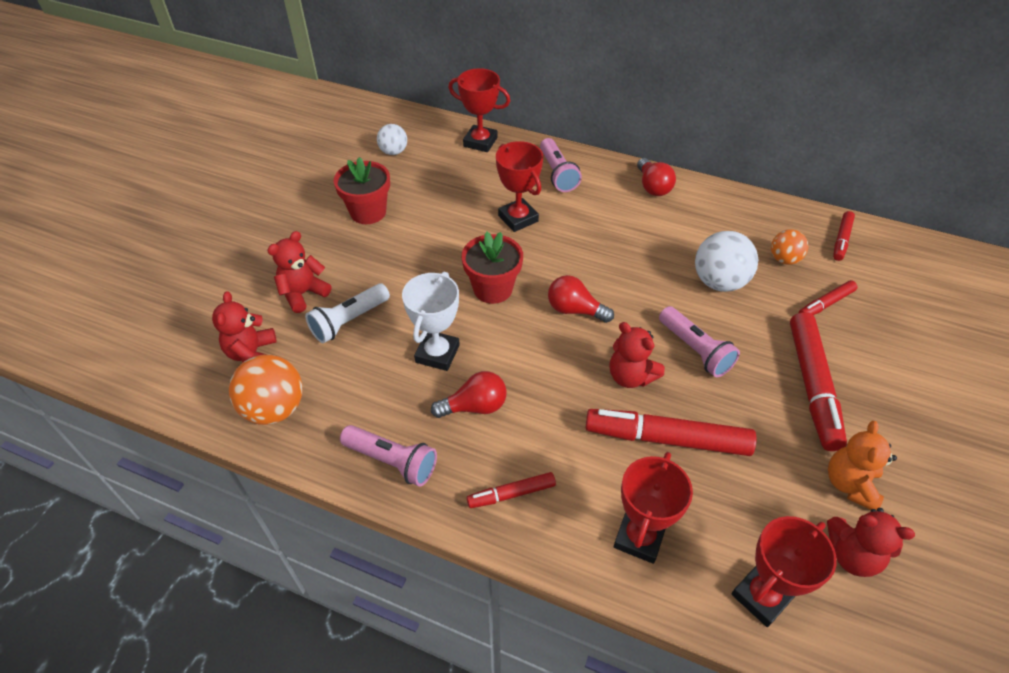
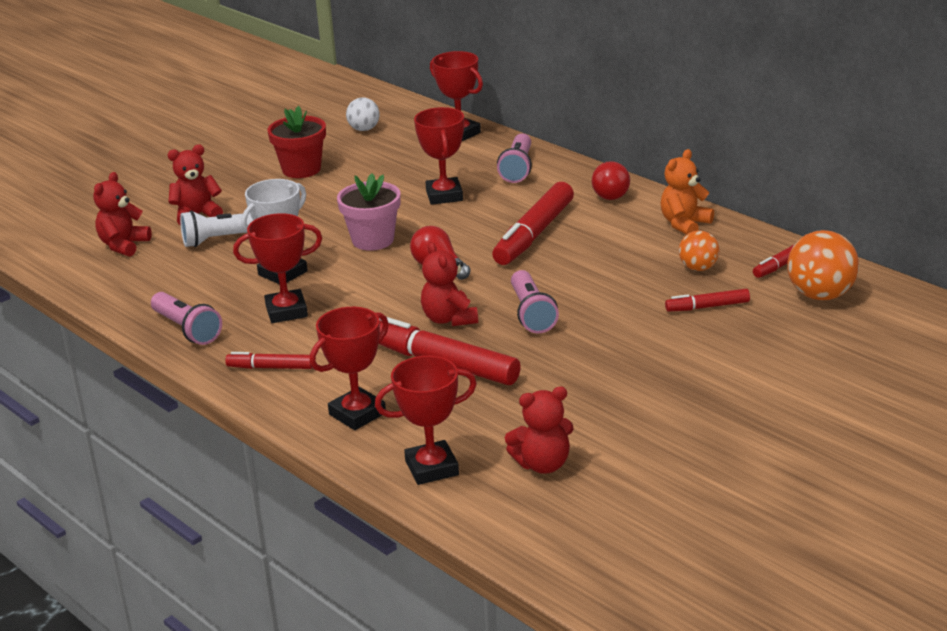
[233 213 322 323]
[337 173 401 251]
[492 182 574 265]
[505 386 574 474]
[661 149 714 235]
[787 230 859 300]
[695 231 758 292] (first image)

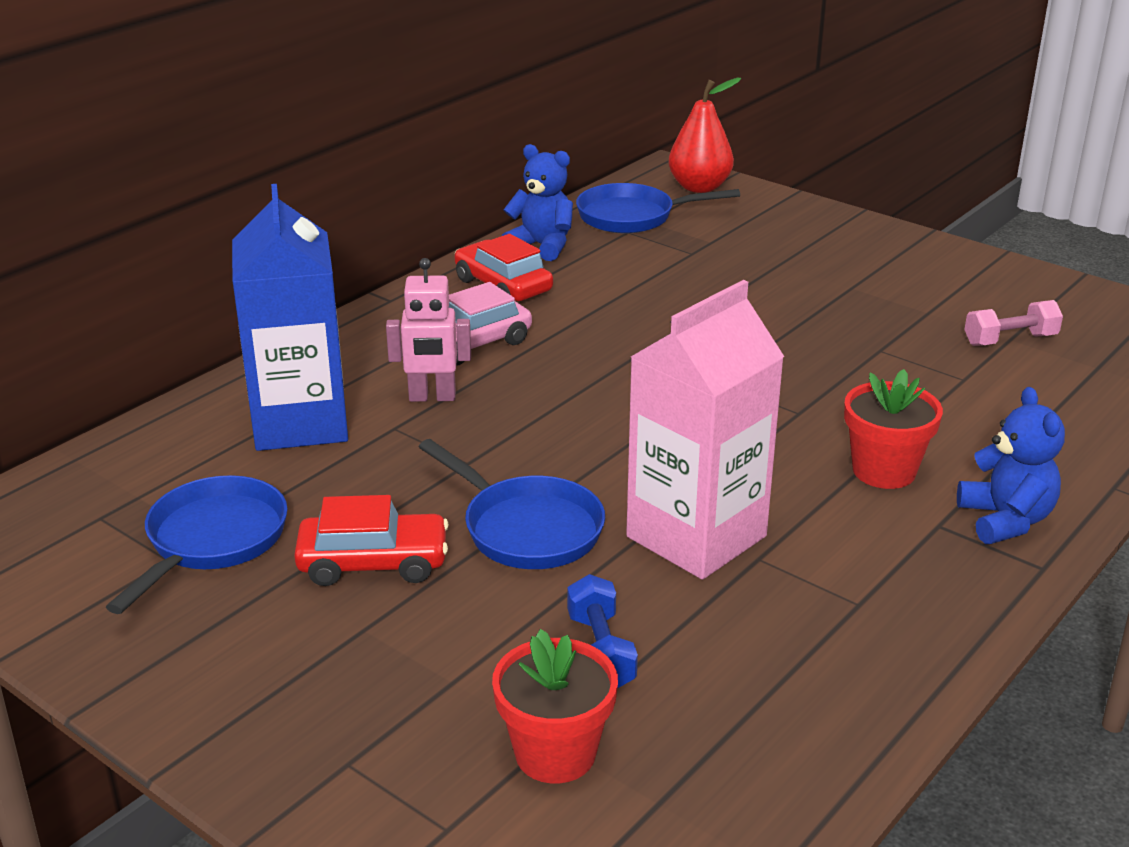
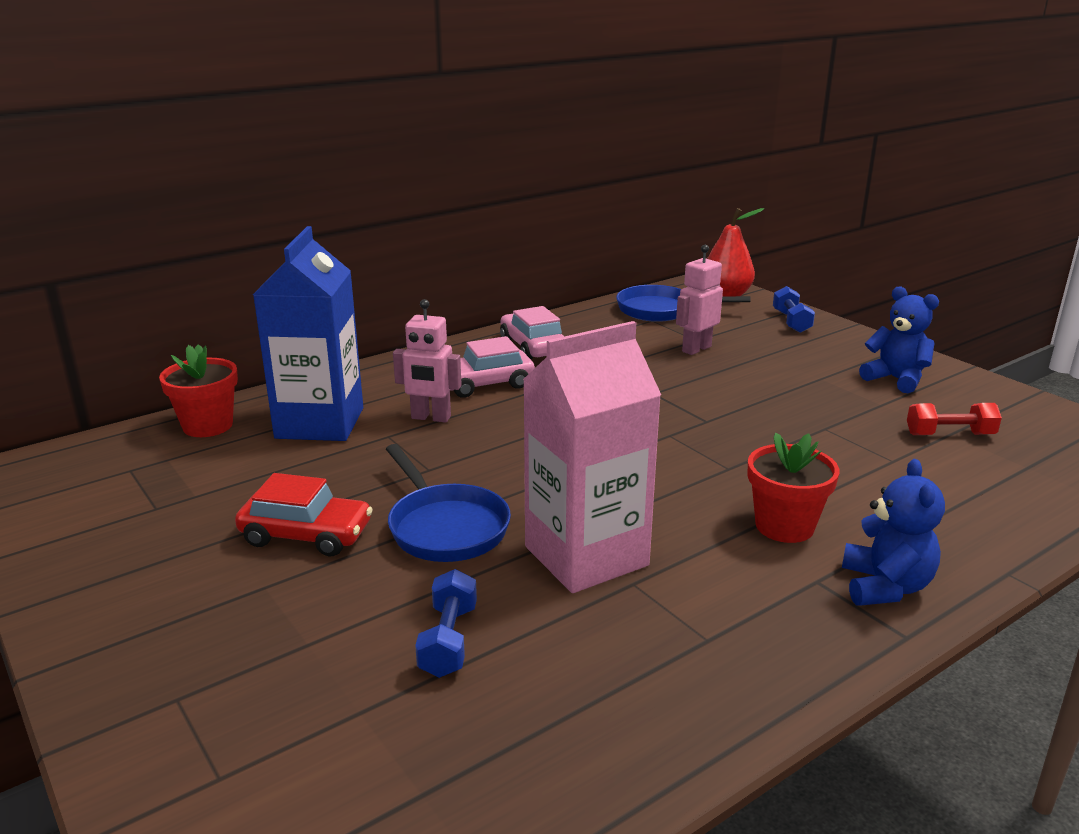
[159 344 238 437]
[500 306 565 359]
[676 245 723 355]
[773 286 815 333]
[859 287 939 393]
[907 403 1002 435]
[106 475 287 614] (first image)

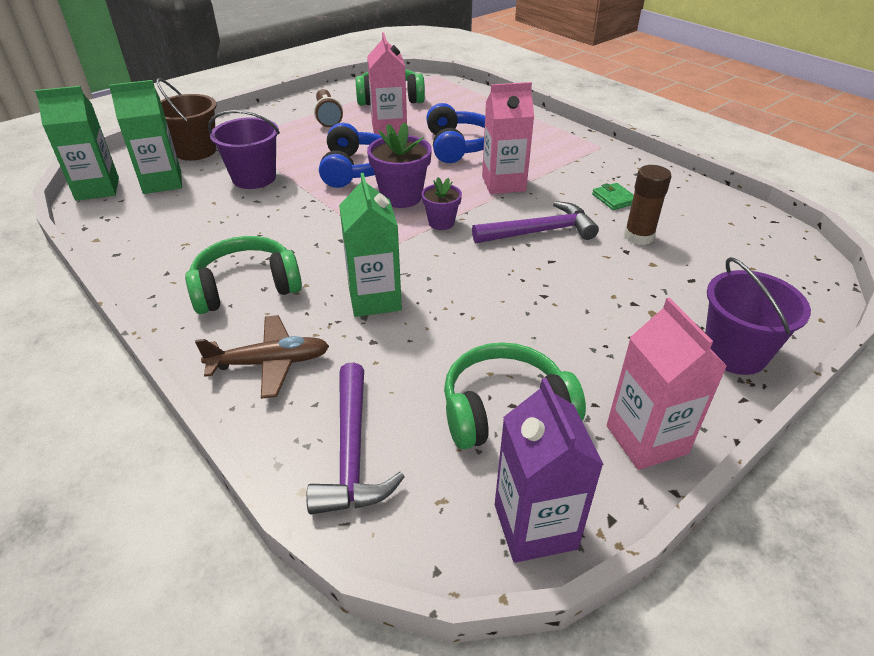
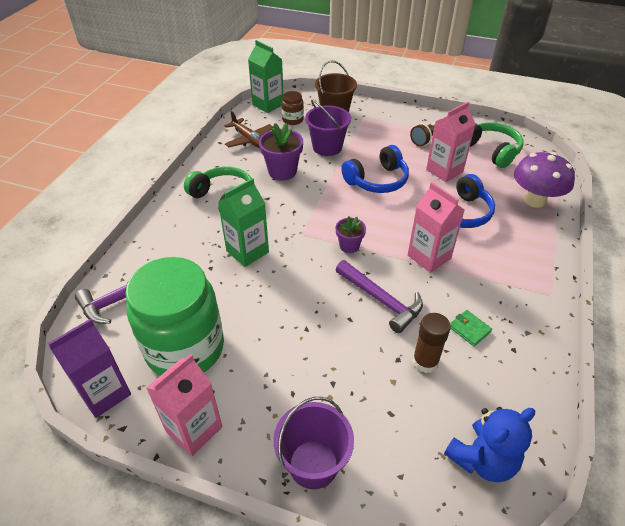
[125 257 224 376]
[224 111 273 148]
[259 123 303 180]
[281 91 304 125]
[444 407 535 482]
[450 310 492 347]
[514 152 575 208]

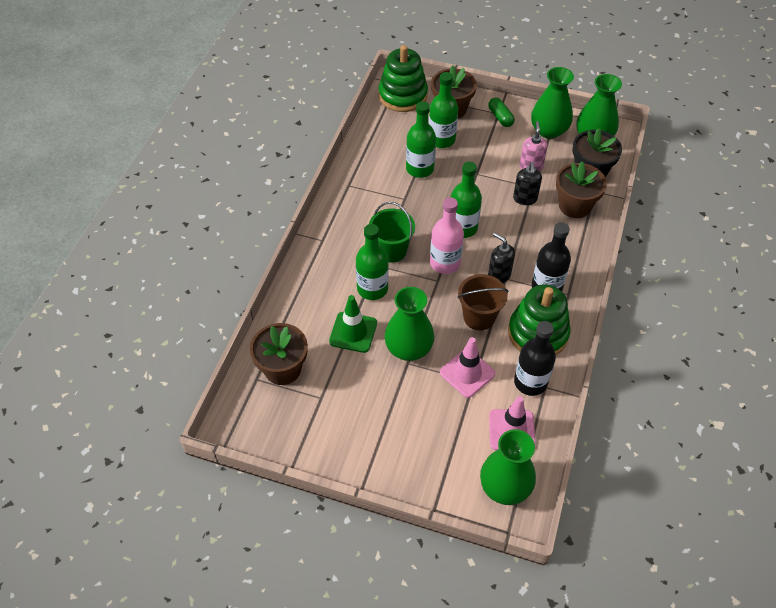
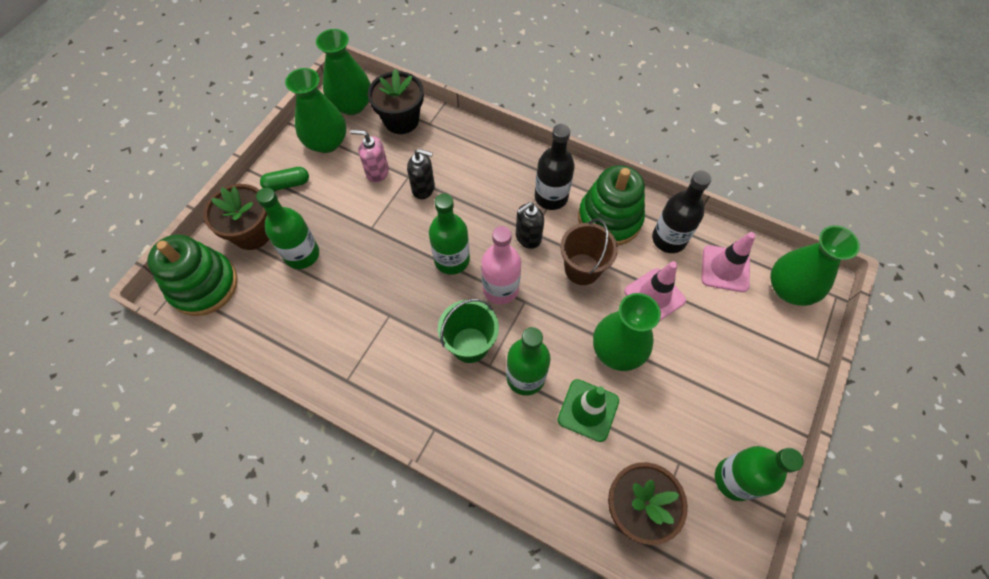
[715 446 803 501]
[556 162 607 218] (first image)

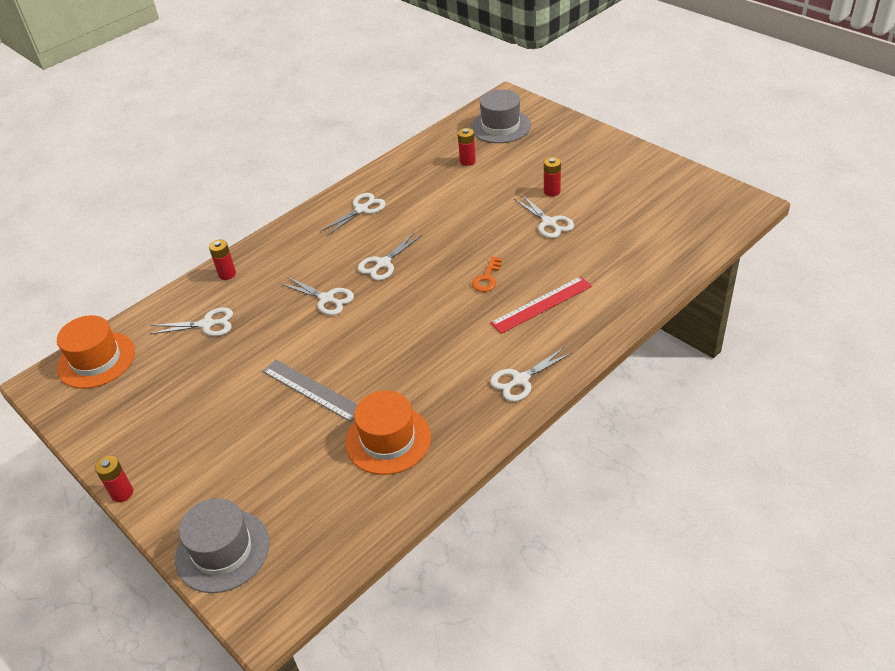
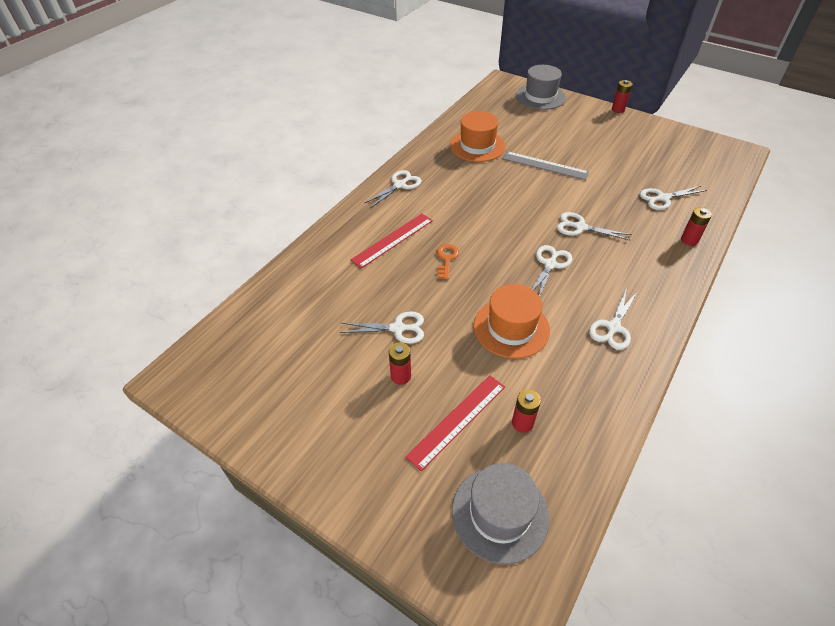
[340 311 424 344]
[405 375 505 471]
[474 284 550 359]

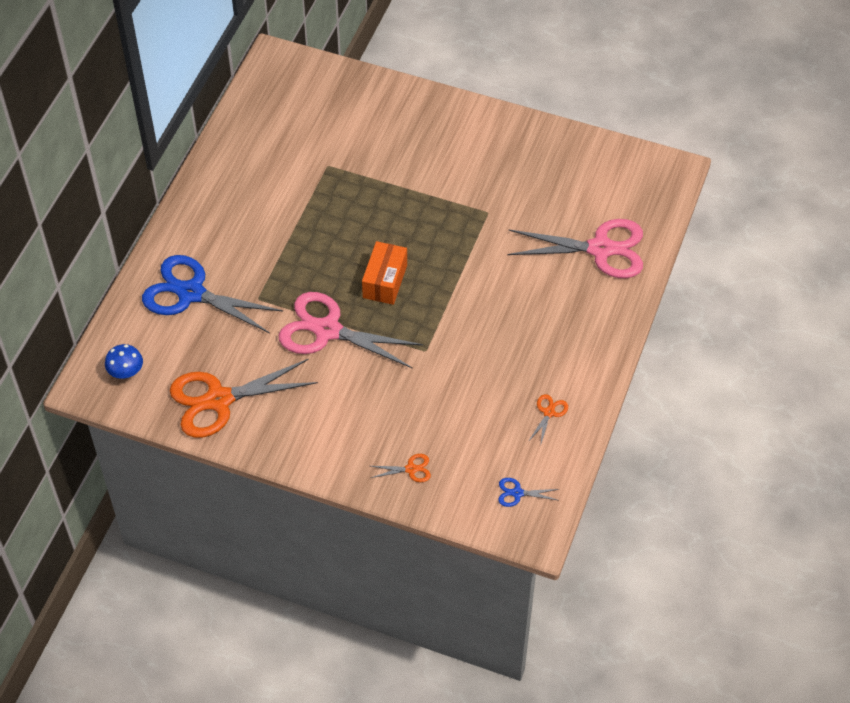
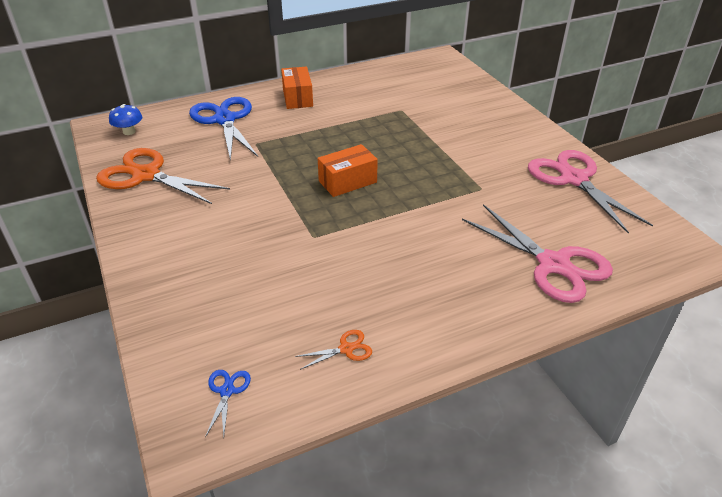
[205 370 251 437]
[281 66 313 109]
[528 150 653 233]
[371 454 431 482] (first image)

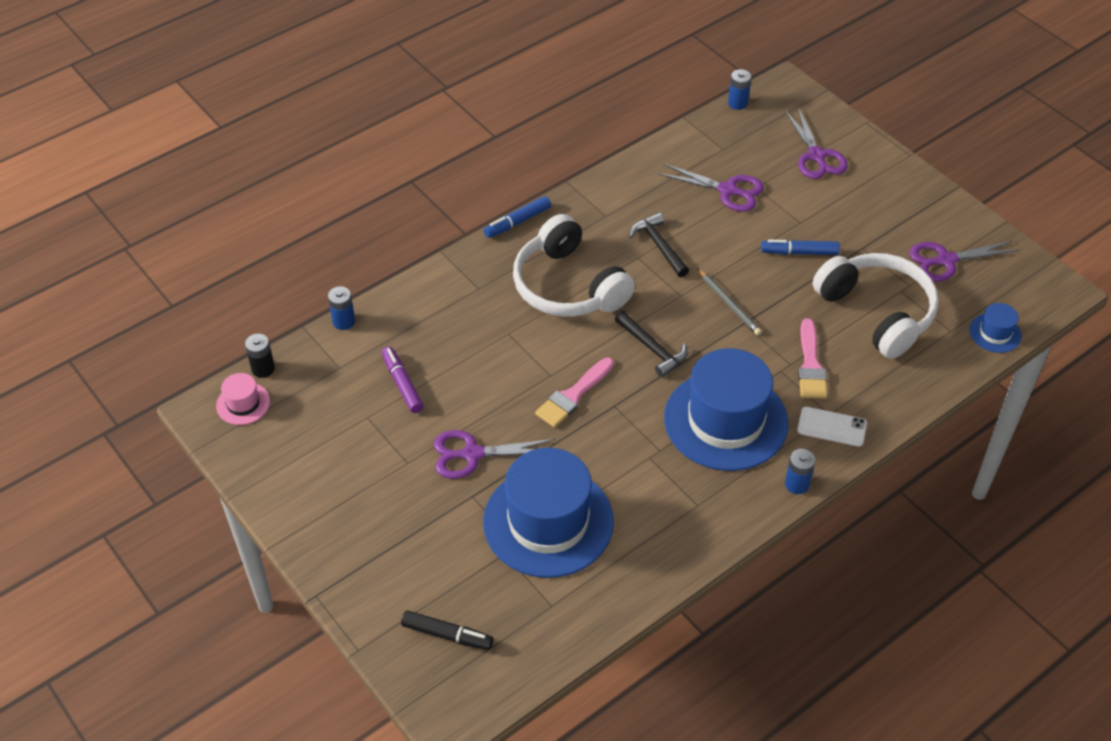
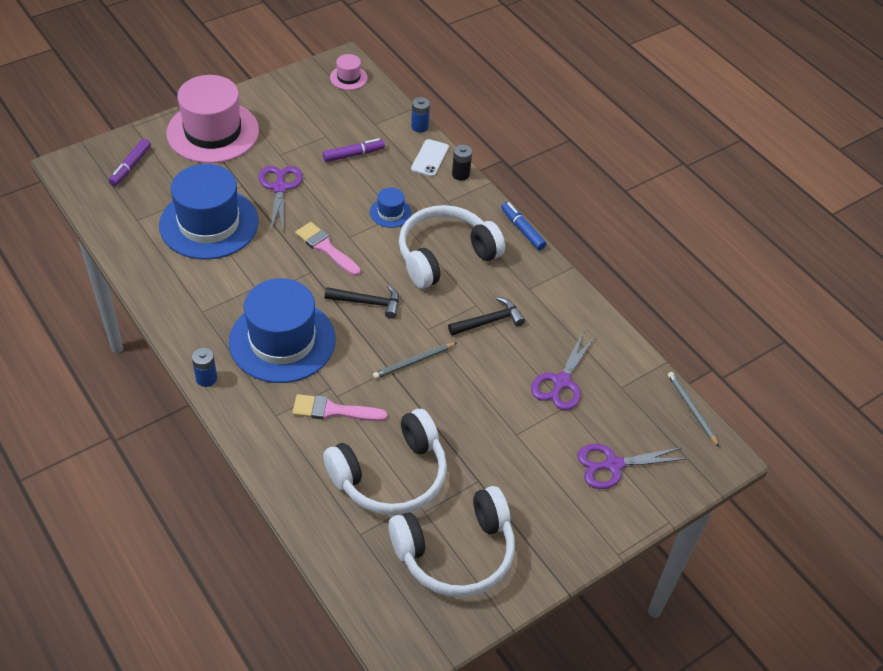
[109 139 151 186]
[166 75 259 163]
[325 285 399 319]
[370 187 411 228]
[388 486 515 597]
[411 139 449 177]
[452 145 472 181]
[668 372 719 447]
[761 240 840 255] (first image)

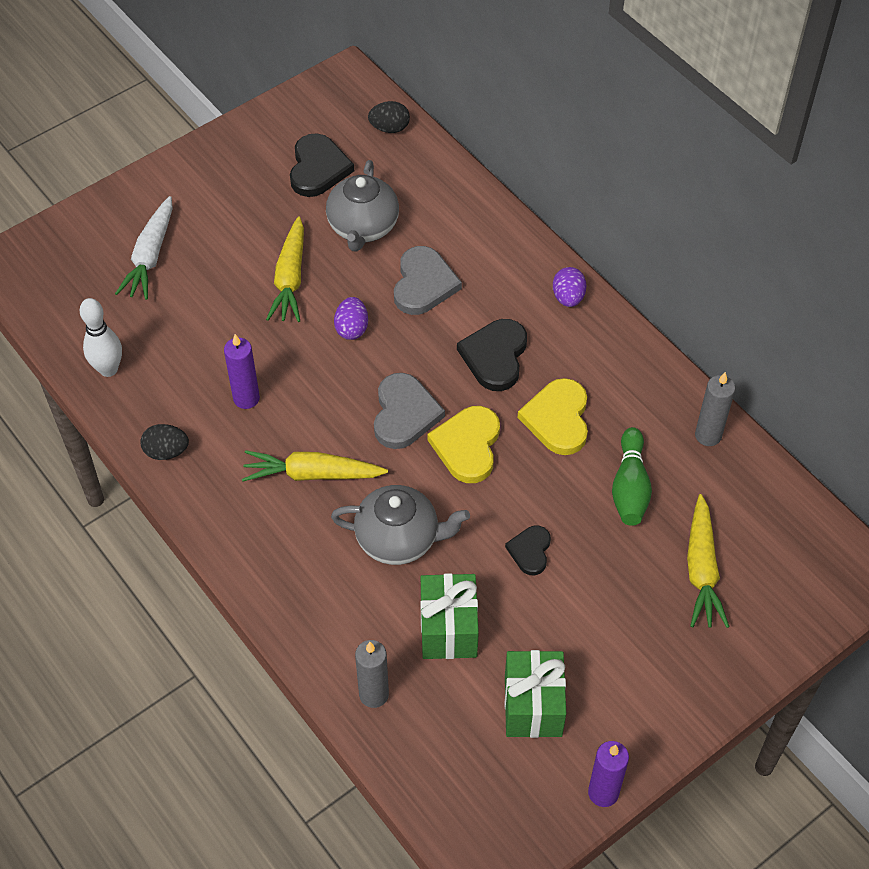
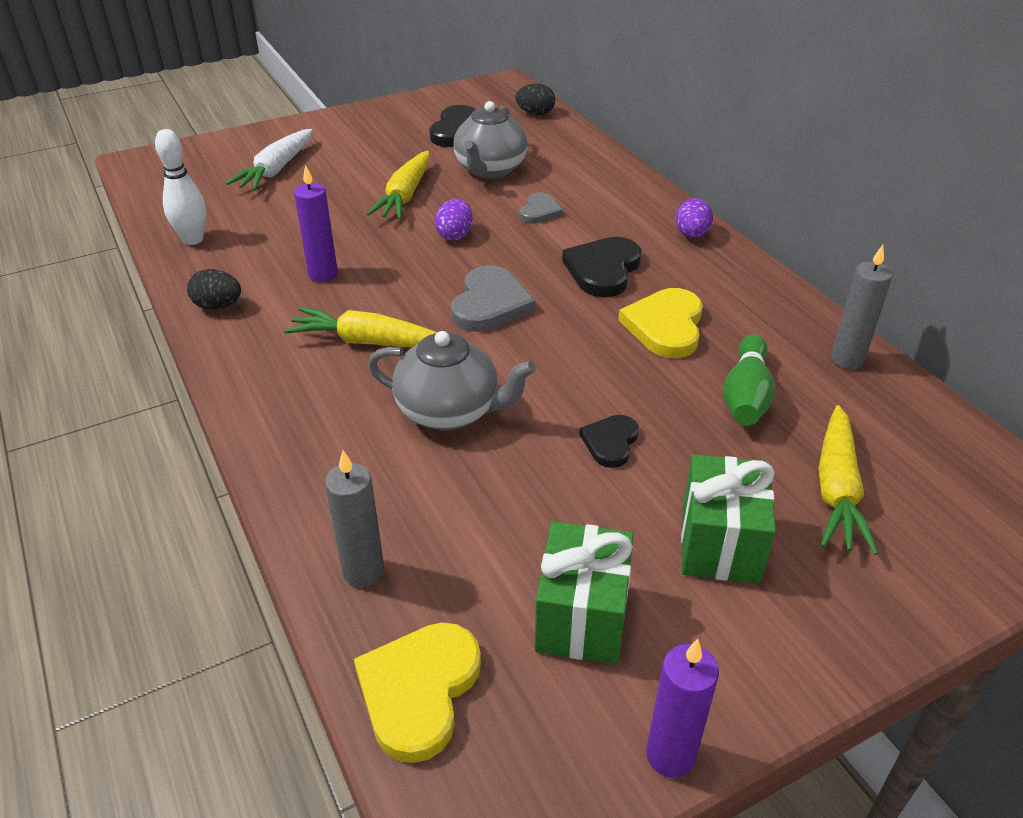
[354 622 481 763]
[519 192 563 224]
[681 454 776 584]

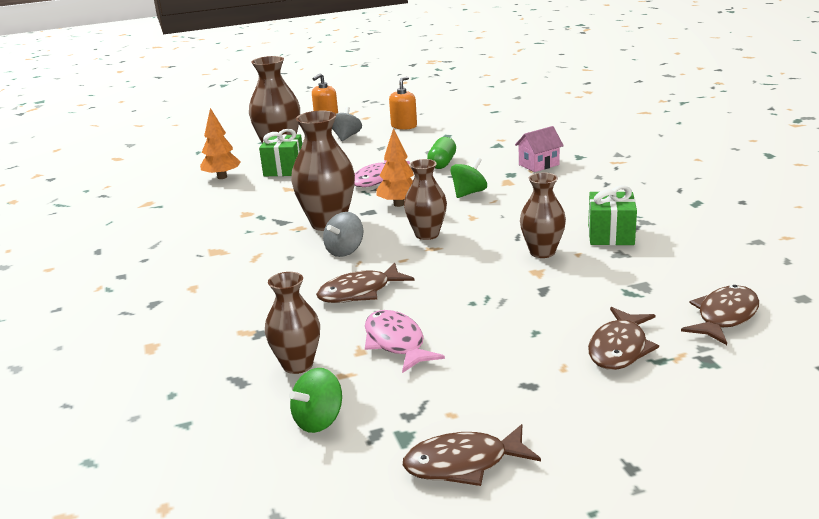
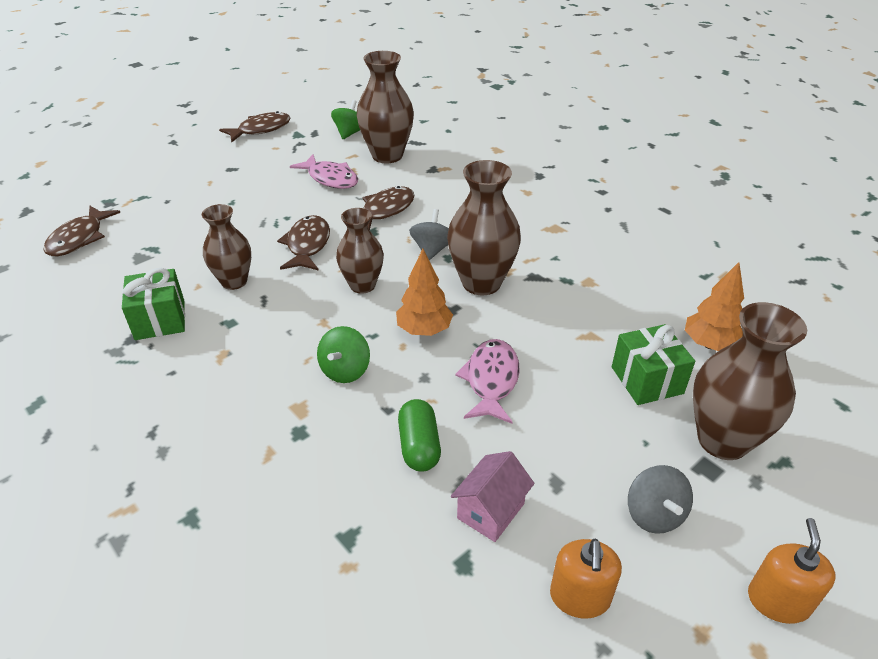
[277 215 330 271]
[357 51 414 163]
[451 451 535 542]

